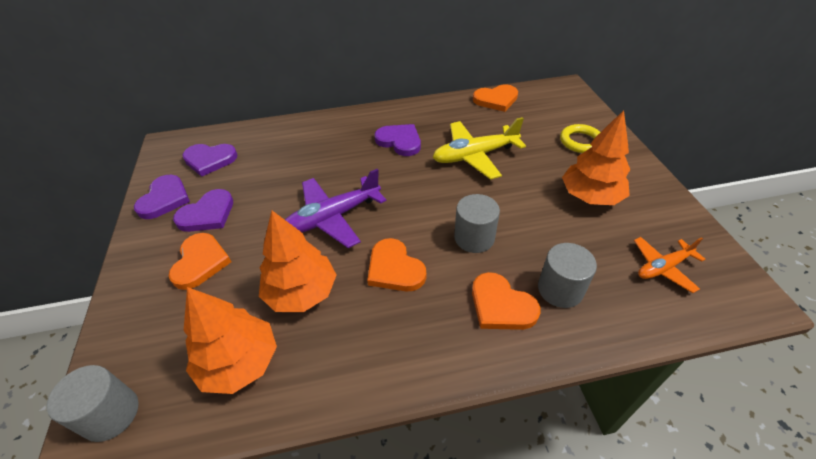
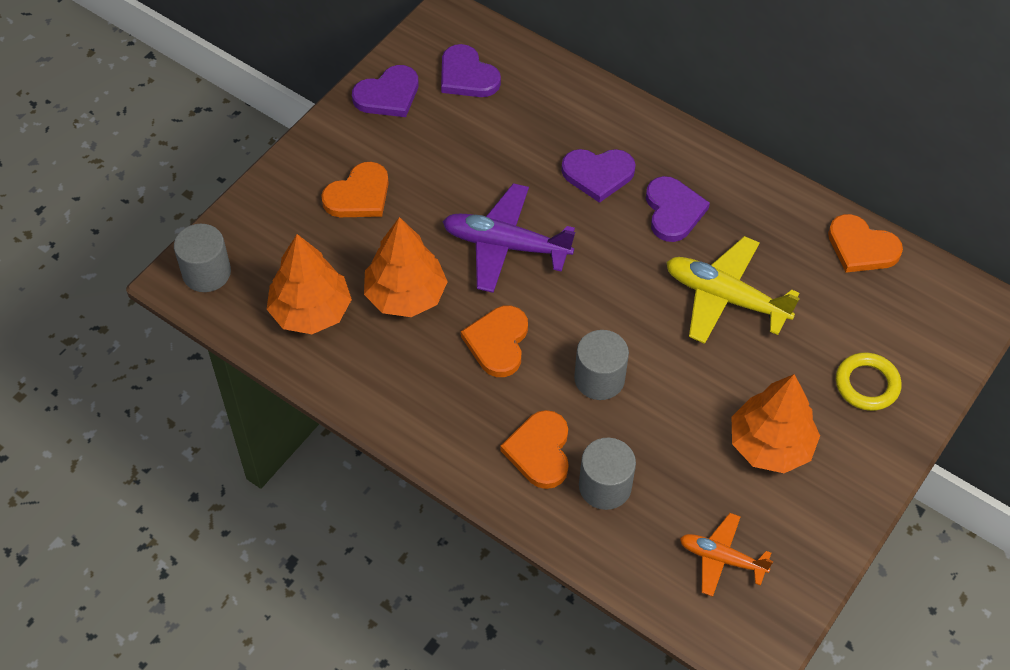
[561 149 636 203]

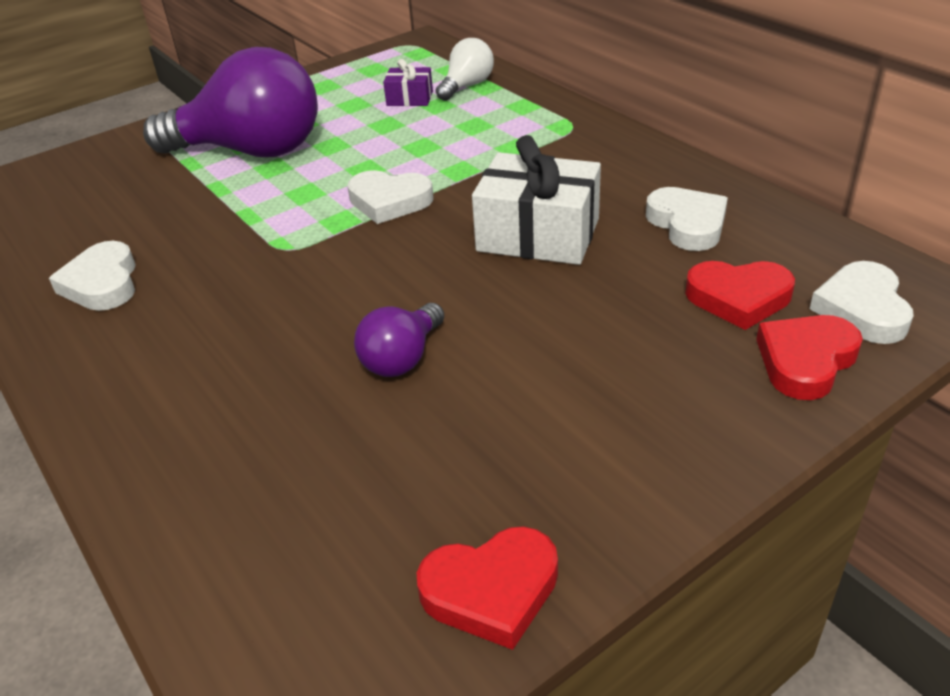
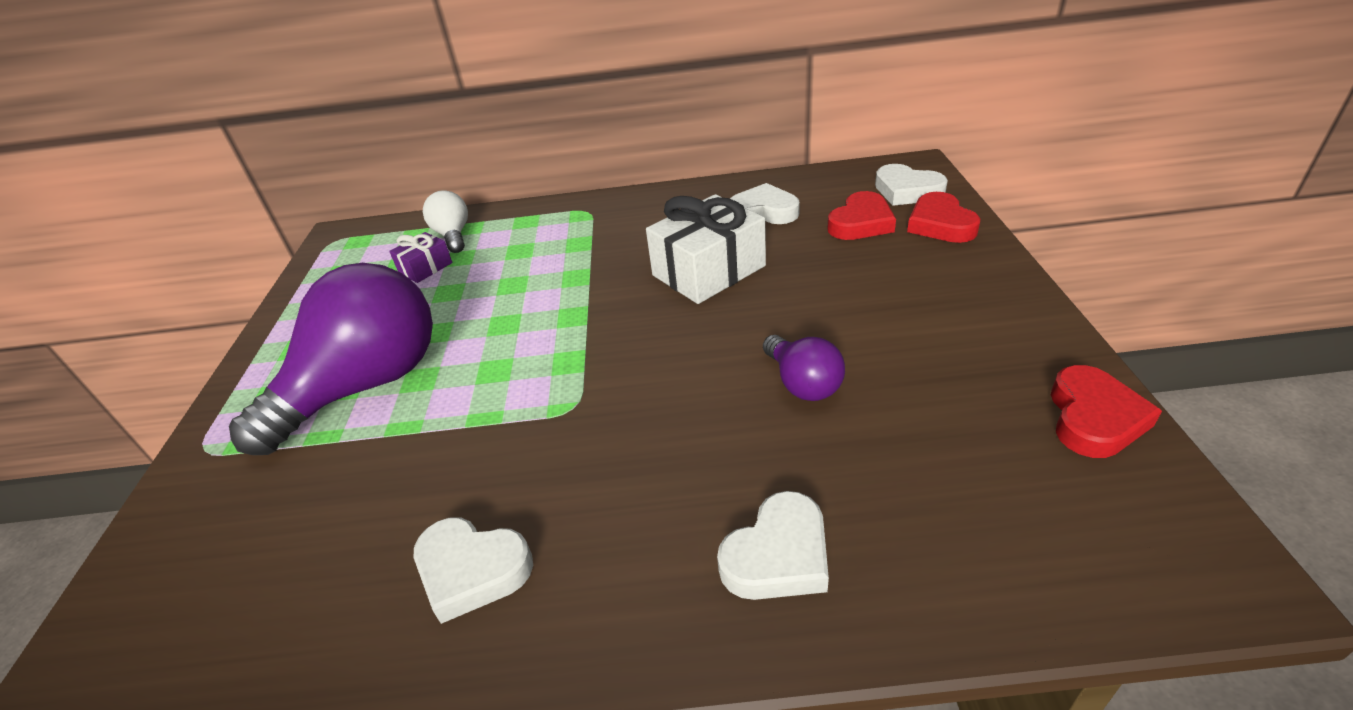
[717 491 829 600]

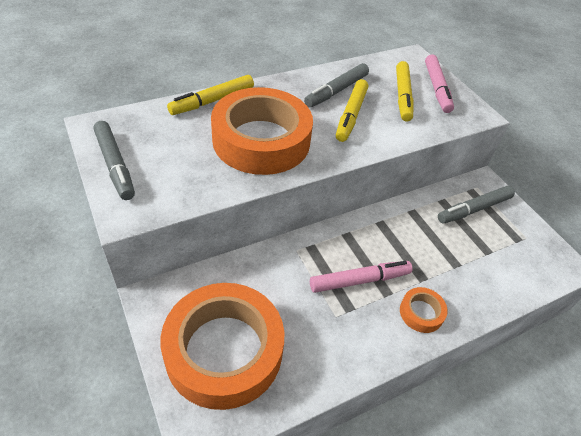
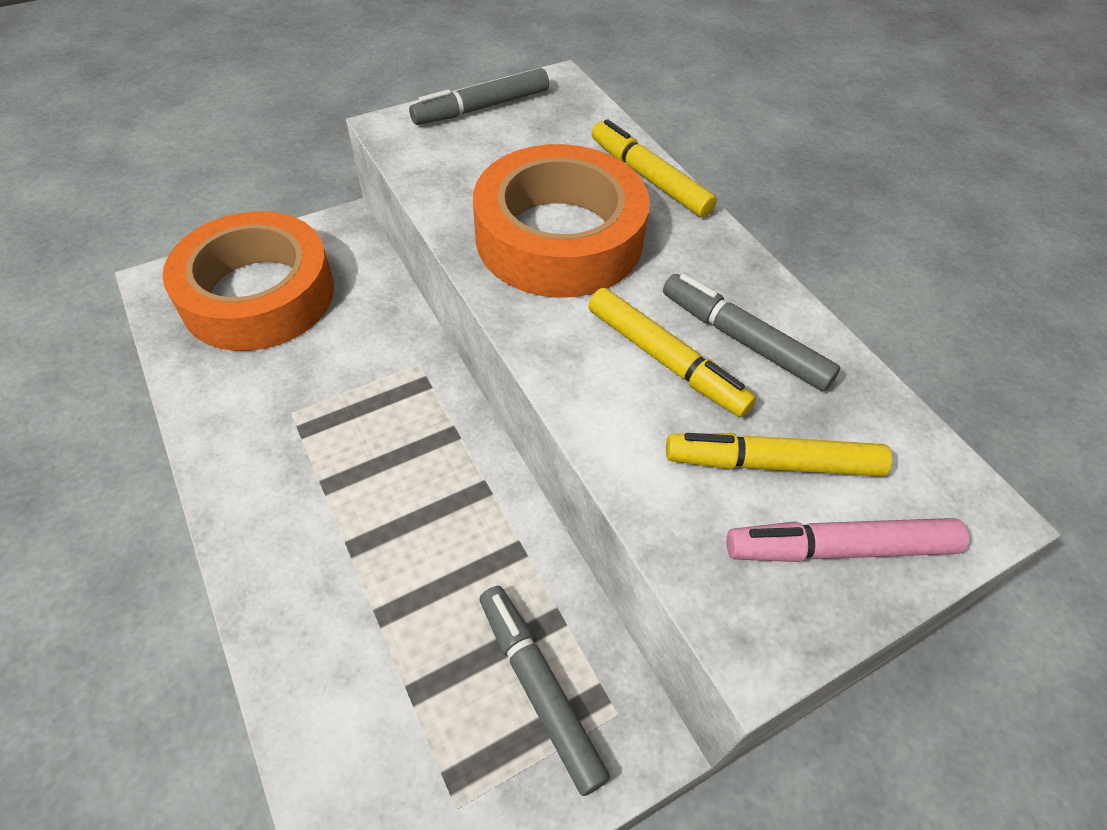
[588 288 756 417]
[310 261 412 293] (first image)
[400 287 448 333] (first image)

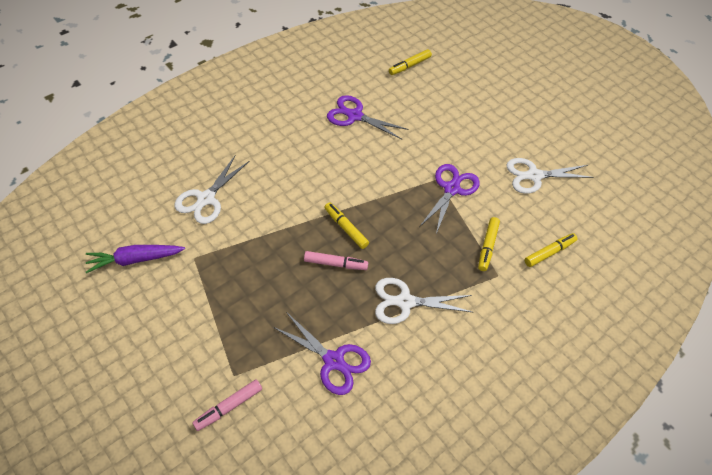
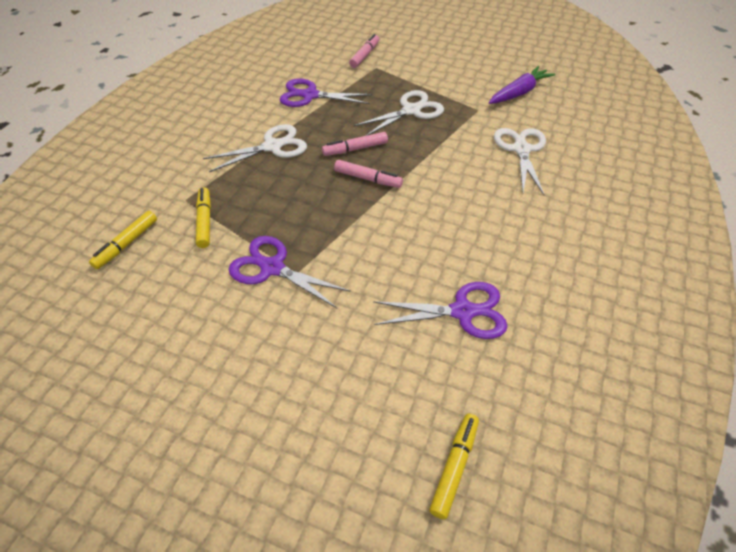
[229 236 351 308]
[334 160 403 188]
[354 90 444 136]

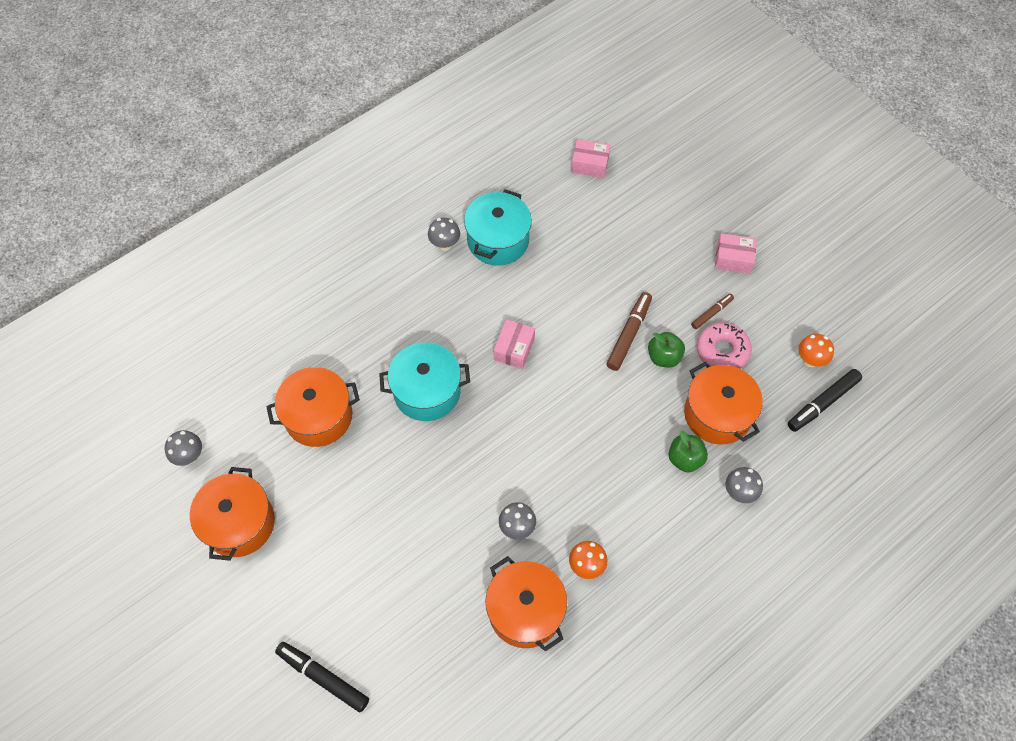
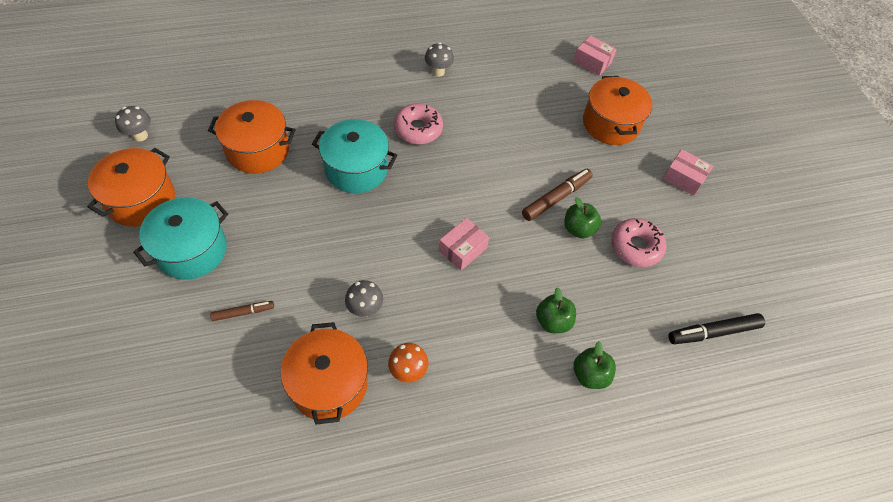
[133 197 228 280]
[210 301 274 321]
[394 103 443 144]
[439 218 489 271]
[573 341 616 389]
[583 76 652 145]
[275 642 369 712] (first image)
[799 334 834 367] (first image)

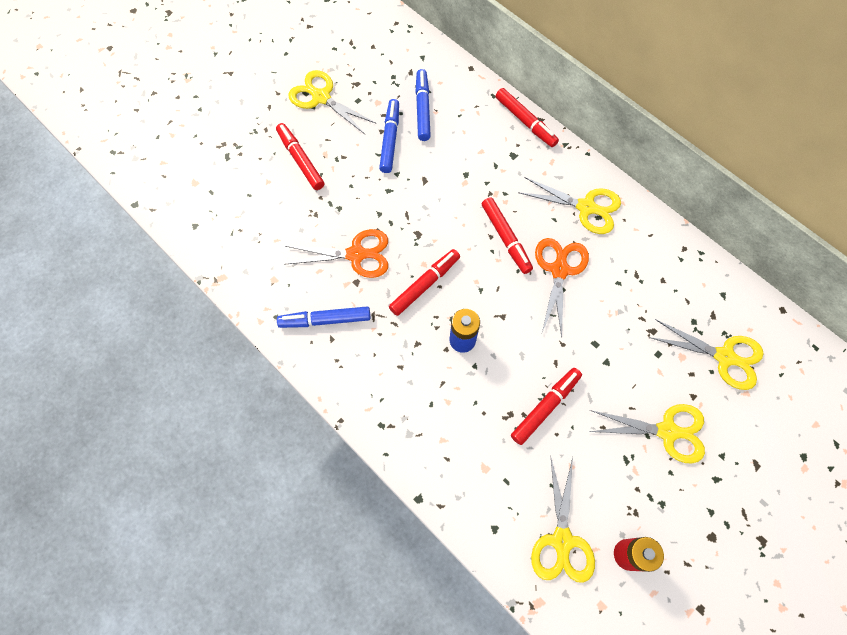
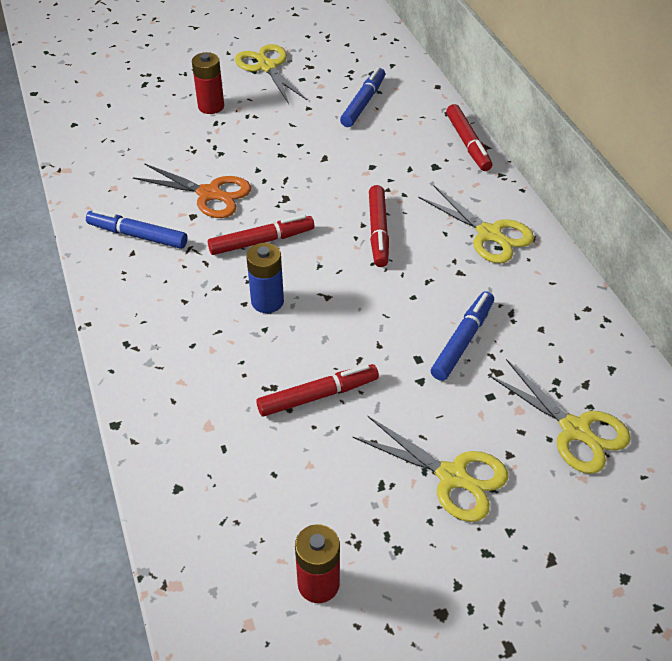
[192 52 224 114]
[431 291 494 381]
[531 455 595 583] (first image)
[535 238 589 338] (first image)

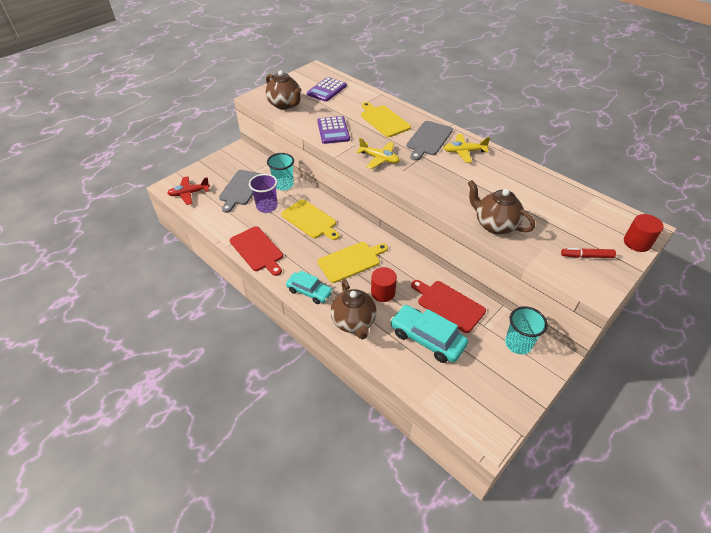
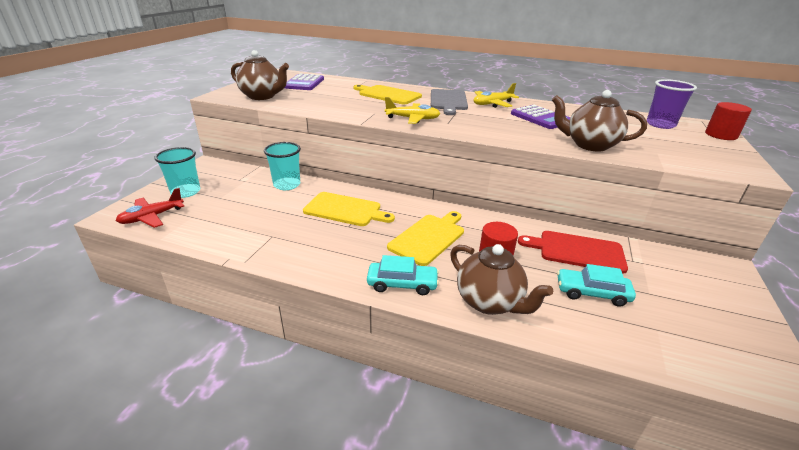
[154 147 200 198]
[511 105 570 129]
[557 264 636 307]
[646 79 697 129]
[219 170 262 213] (first image)
[230 226 283 276] (first image)
[561 248 616 258] (first image)

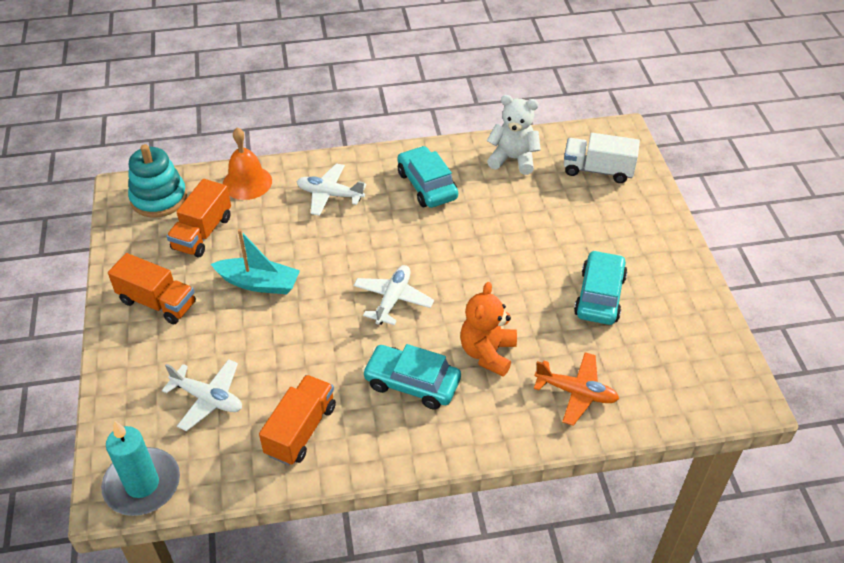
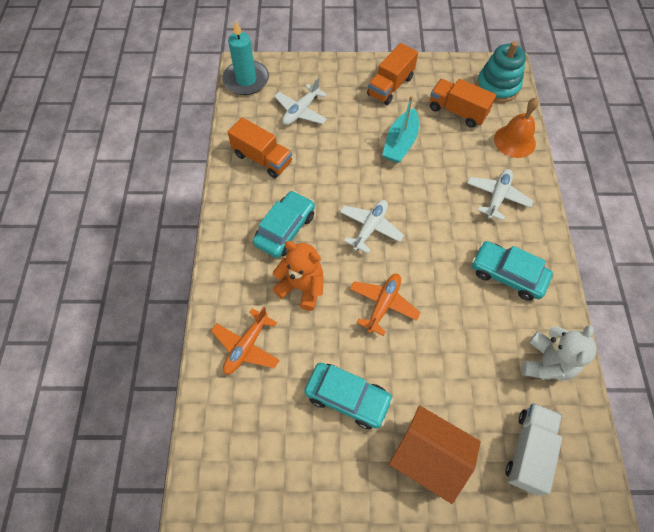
[340 200 404 253]
[350 274 420 336]
[389 406 481 504]
[472 241 553 301]

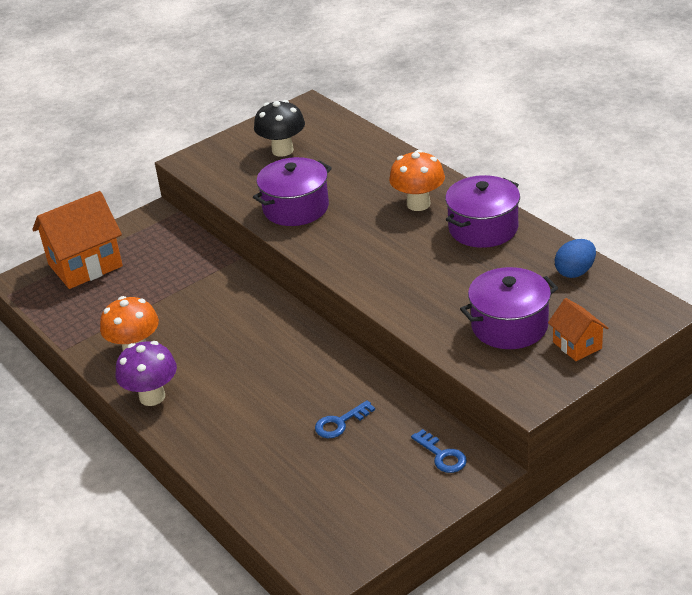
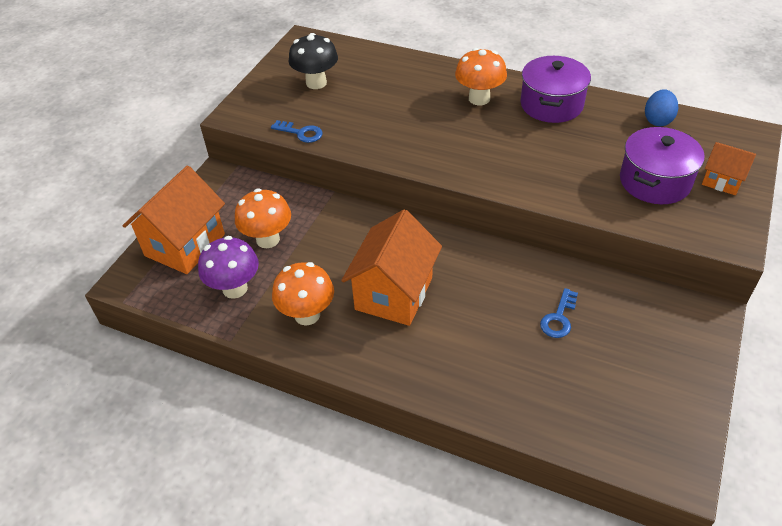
[198 236 259 299]
[235 189 291 248]
[271 120 323 143]
[341 210 442 326]
[253 157 332 226] (first image)

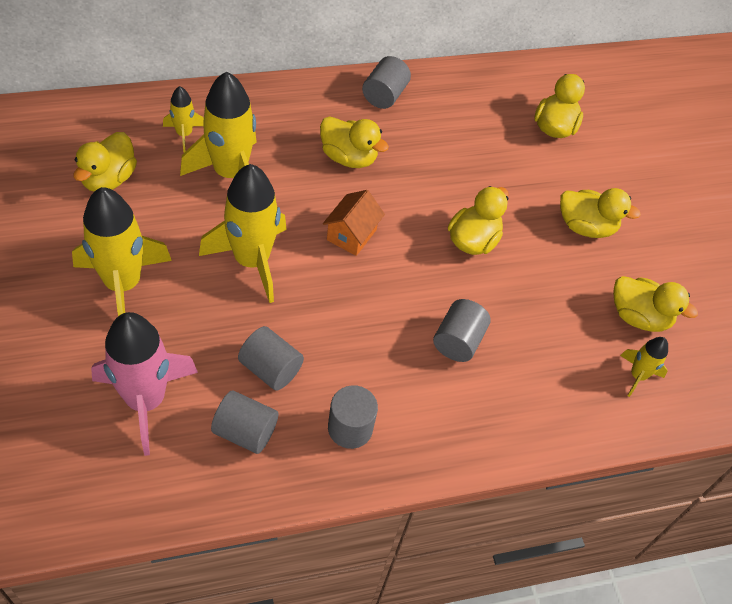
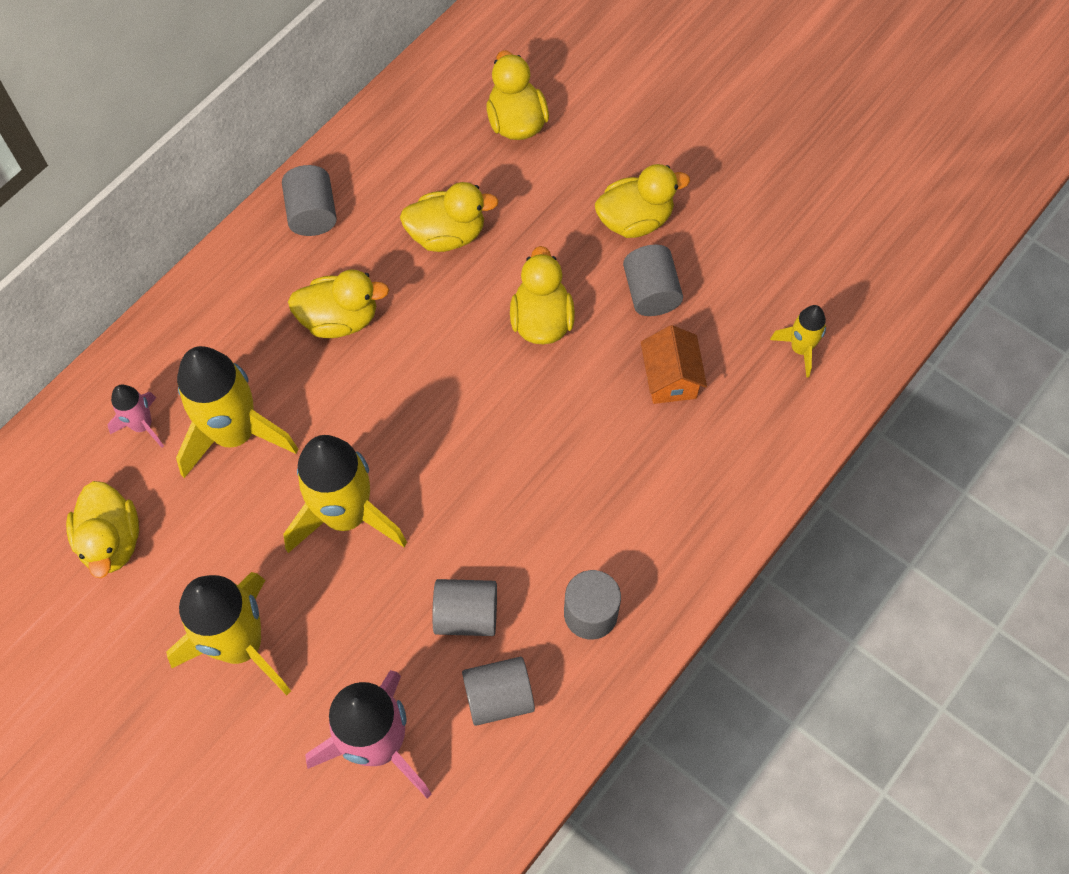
[107 384 164 448]
[400 182 499 252]
[623 244 683 316]
[641 325 707 404]

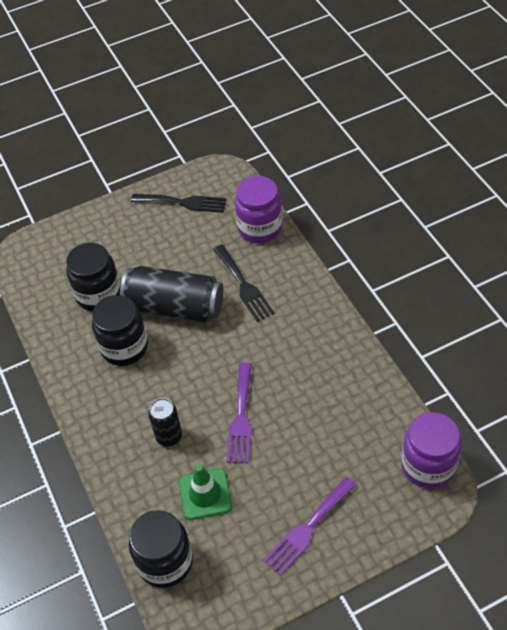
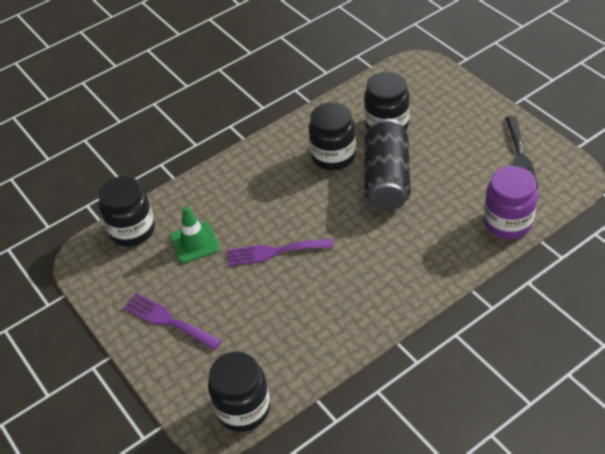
[208 352 270 432]
[148 398 182 447] (first image)
[213 244 274 322] (first image)

